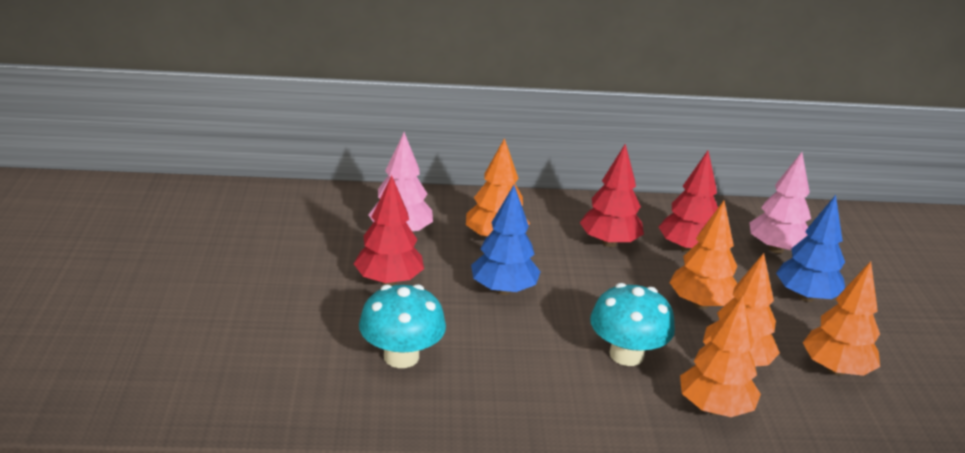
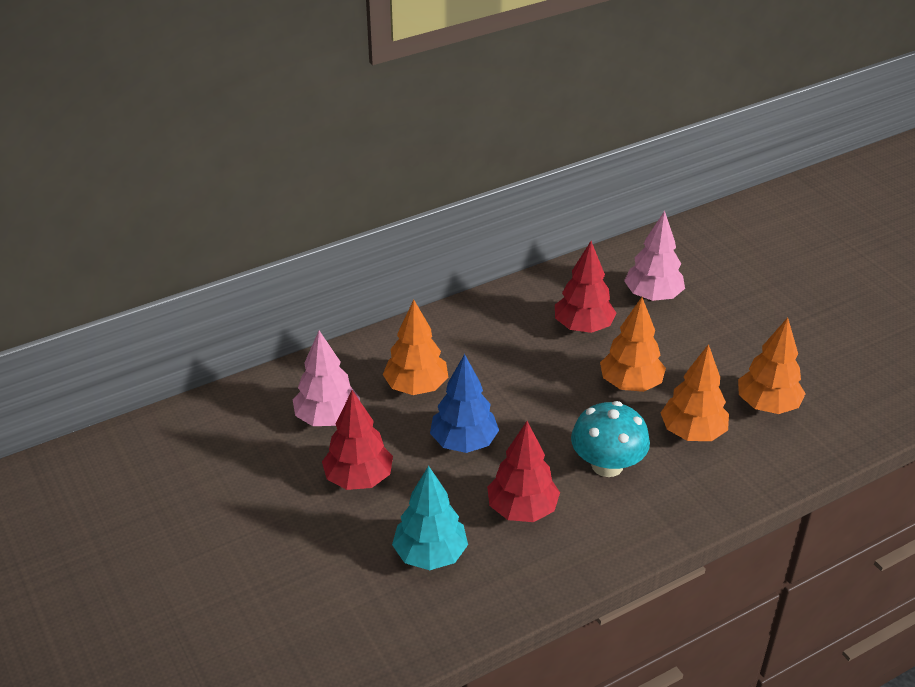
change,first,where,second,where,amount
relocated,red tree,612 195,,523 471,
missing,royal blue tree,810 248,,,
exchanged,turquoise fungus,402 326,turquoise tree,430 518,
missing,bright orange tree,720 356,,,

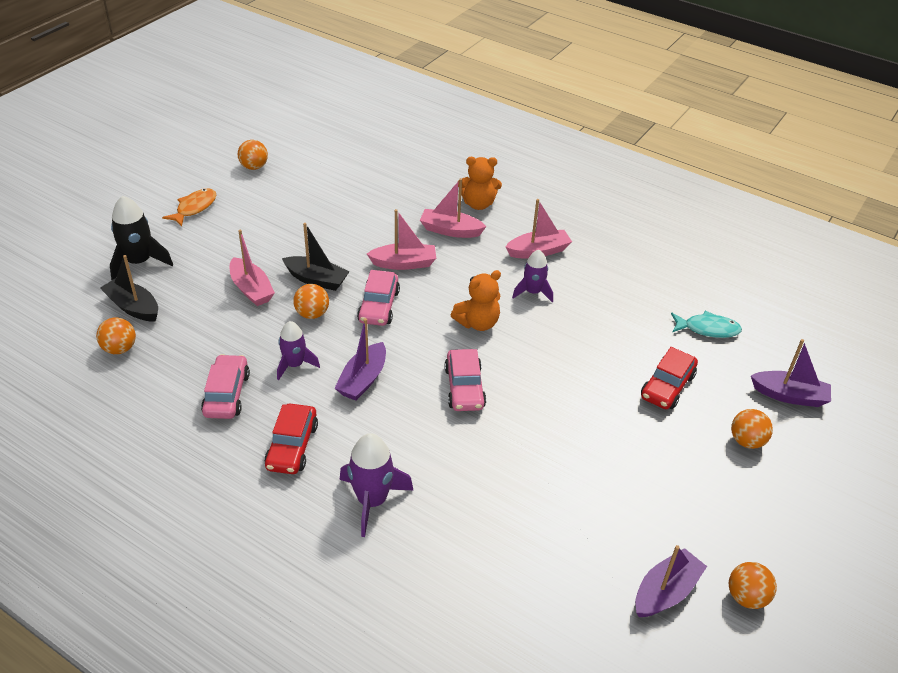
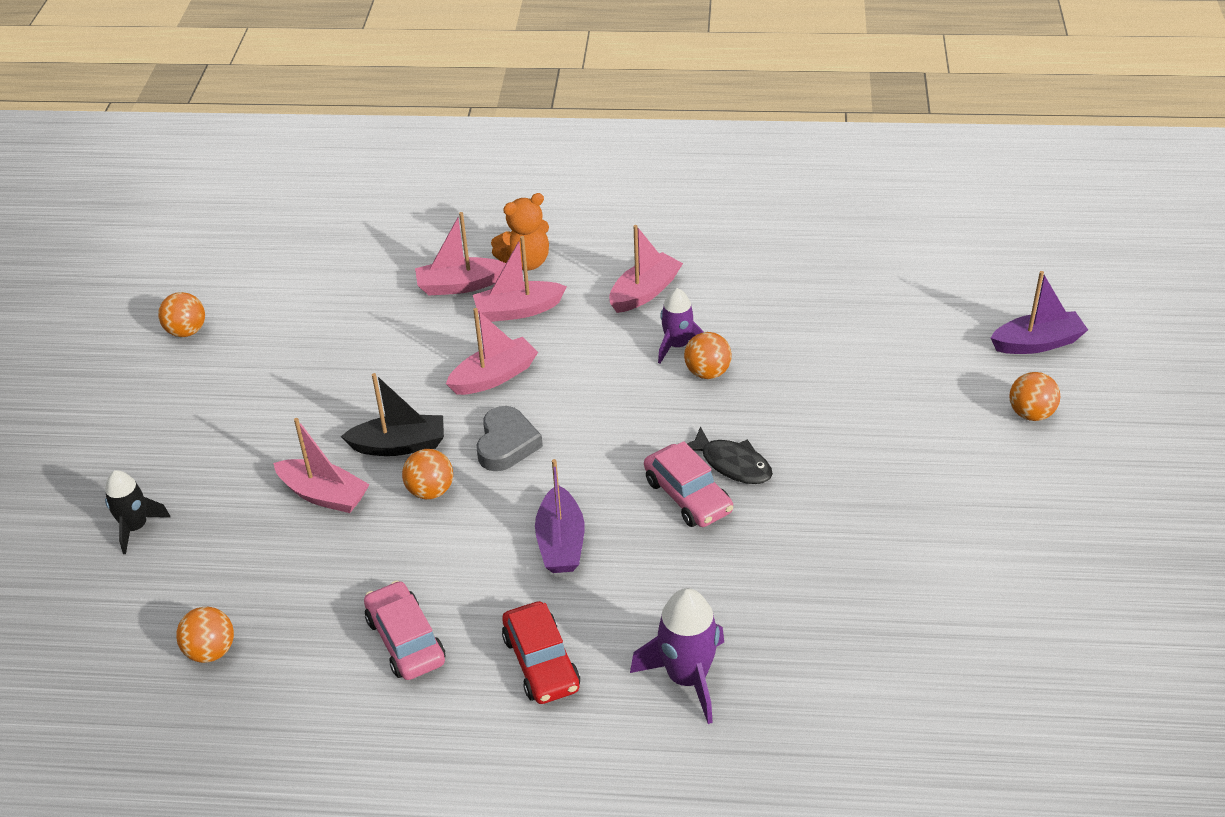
change,first,where,second,where,amount
missing,bright orange fish,189 207,,,
size,black toy rocket,141 238,,138 512,x0.67
missing,black sailboat,129 288,,,
exchanged,pink toy car,378 298,gray heart,510 438,
missing,bright orange teddy,476 300,,,
missing,turquoise fish,706 324,,,
missing,royal purple toy rocket,298 350,,,
missing,red toy car,669 378,,,
missing,royal purple sailboat,671 581,,,
relocated,bright orange ball,753 585,,708 355,
appeared,,,pink sailboat,460 254,
appeared,,,black fish,730 455,

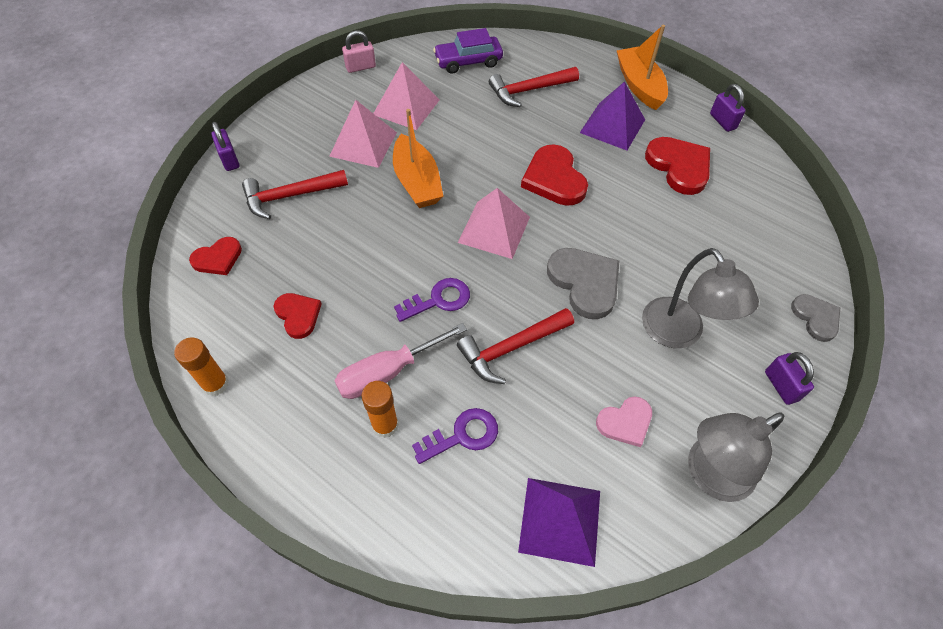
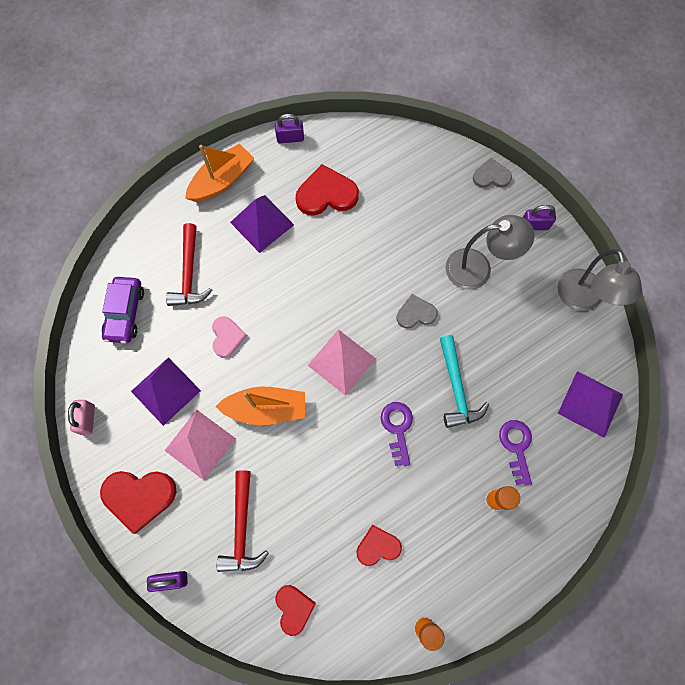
change,first,where,second,where,amount
spun,bright orange sailboat,642 67,,219 172,135 degrees clockwise
colour,pink pyramid,406 96,royal purple pyramid,166 391,
relocated,red heart,554 175,,138 502,
size,gray heart,583 283,,417 311,x0.61
colour,red claw hammer,515 346,turquoise claw hammer,464 381,
missing,pink screwdriver,401 361,,,
relocated,pink heart,624 422,,229 336,

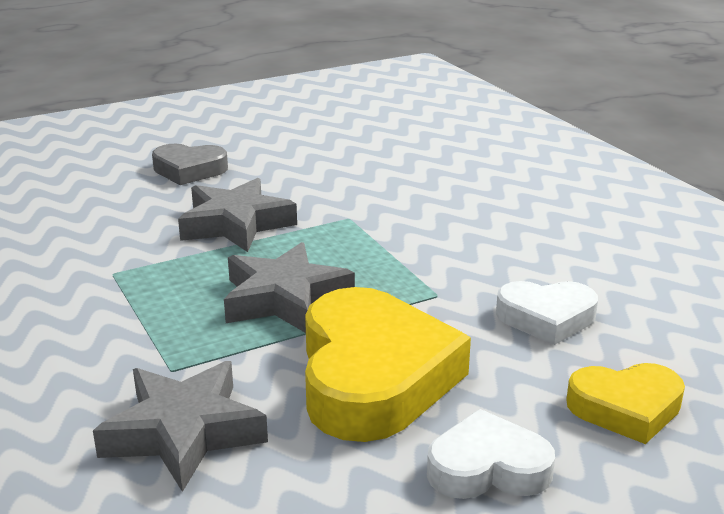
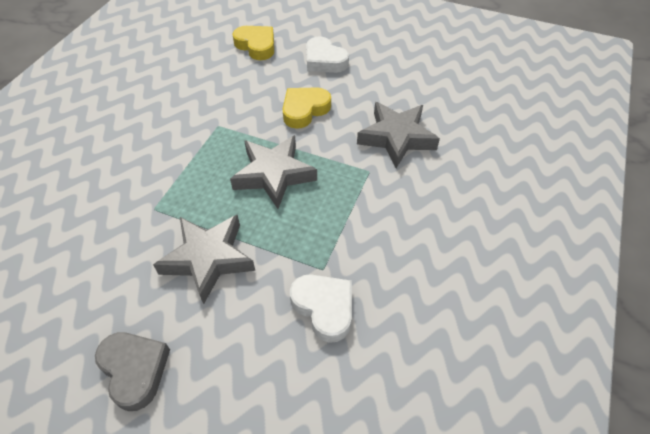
change,first,where,second,where,amount
relocated,pure white heart,547 313,,321 308,
size,golden heart,388 364,,307 108,x0.55

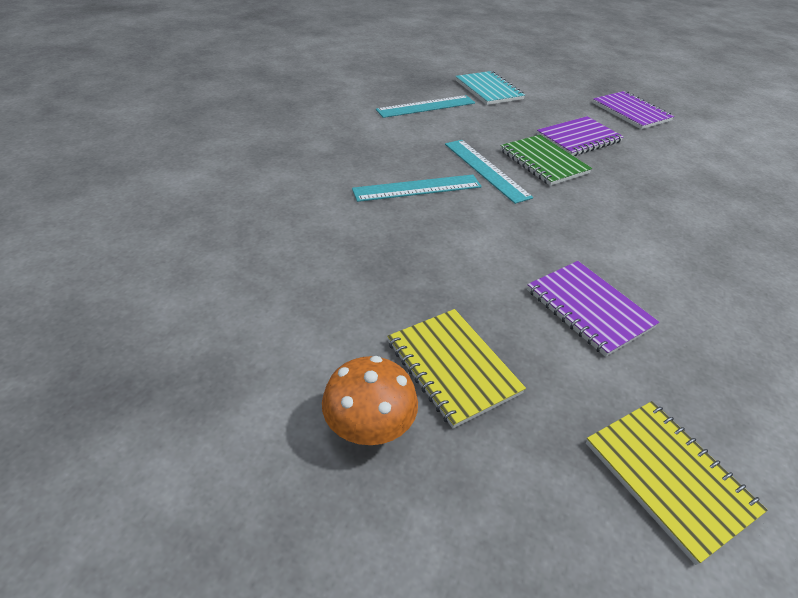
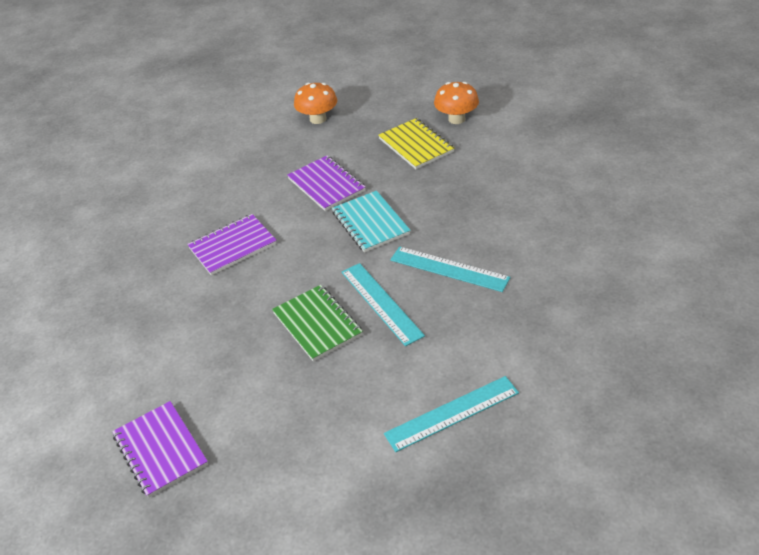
change,first,where,second,where,amount
relocated,turquoise notebook,490 88,,371 221,
relocated,royal purple notebook,580 136,,232 245,
spun,turquoise ruler,417 188,,450 269,45 degrees clockwise
exchanged,golden notebook,677 483,bright orange fungus,315 103,

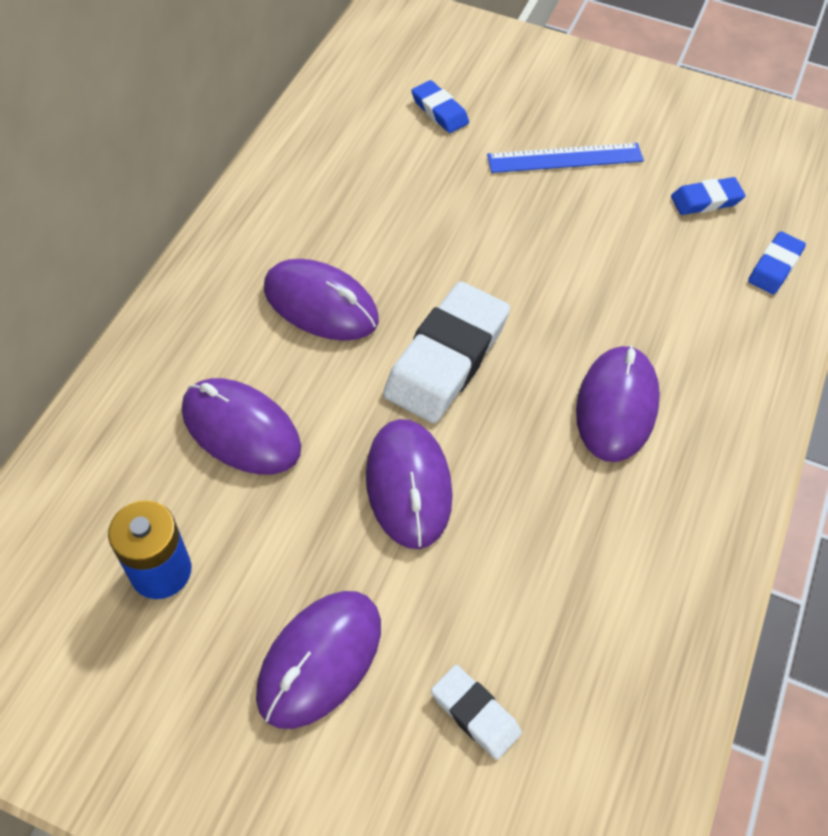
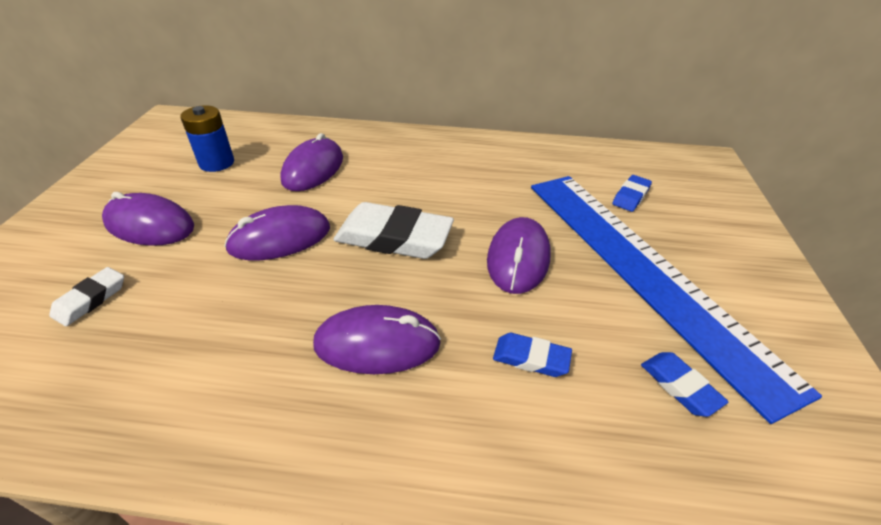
change,first,where,second,where,amount
size,royal blue ruler,565 158,,676 300,x2.34
relocated,royal blue eraser,777 262,,532 355,
relocated,royal purple PC mouse,321 300,,519 255,

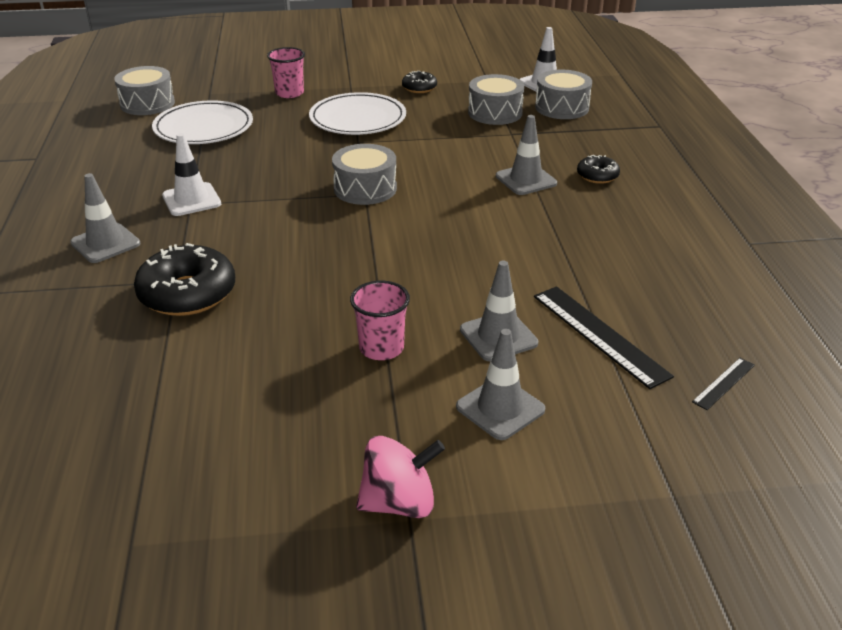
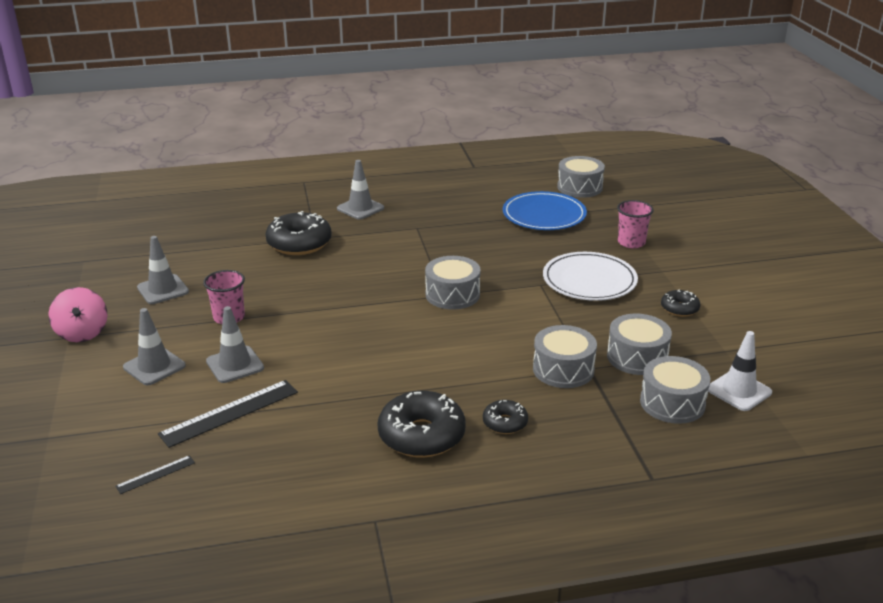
change,first,where,second,where,amount
colour,pure white flat dish,202 122,royal blue flat dish,545 210,
relocated,gray safety cone,526 155,,163 270,
missing,pure white safety cone,191 174,,,
spun,black ruler,723 384,,155 474,75 degrees counterclockwise
appeared,,,gray toy drum,565 356,
appeared,,,black doughnut,421 424,

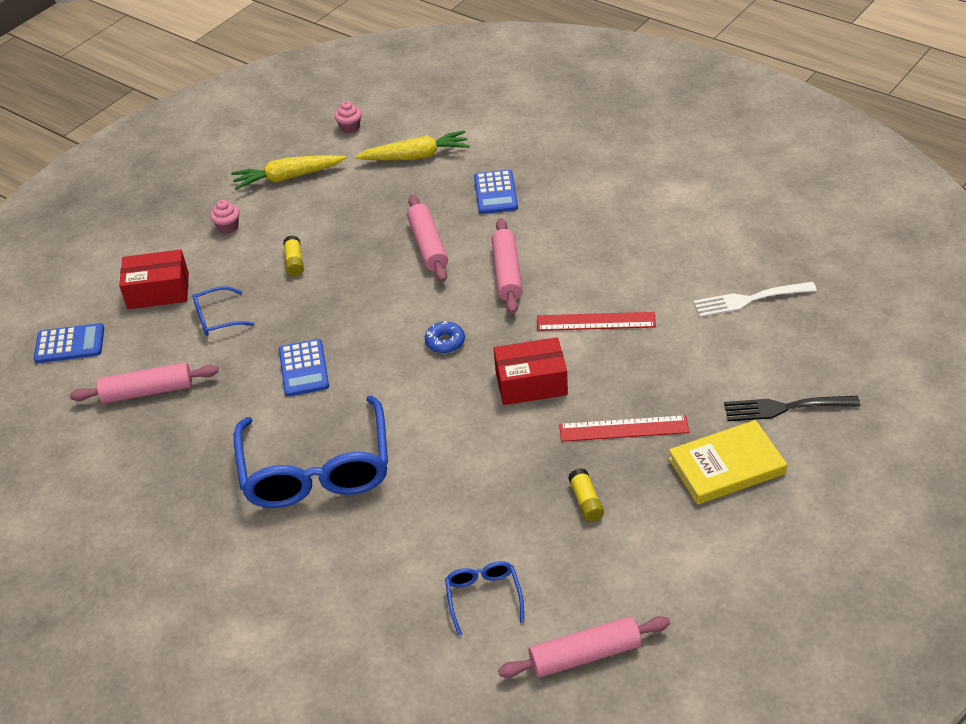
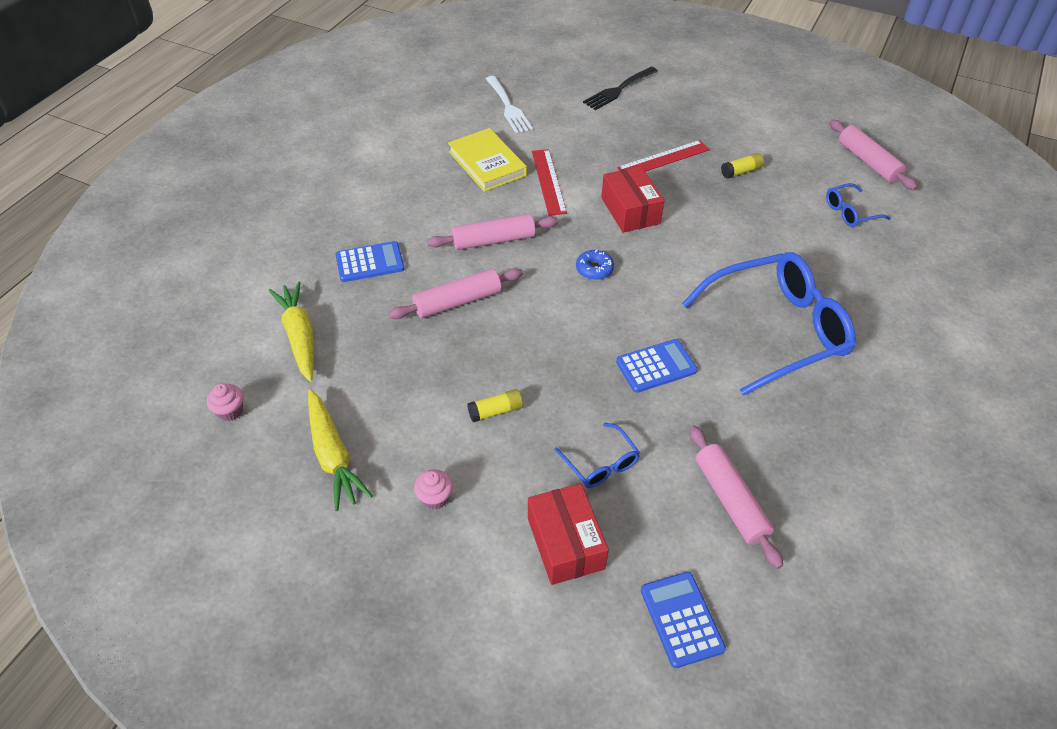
change,first,where,second,where,amount
spun,black dinner fork,792 408,,620 88,60 degrees clockwise
spun,red ruler,624 428,,663 156,75 degrees clockwise
relocated,golden book,728 462,,487 160,

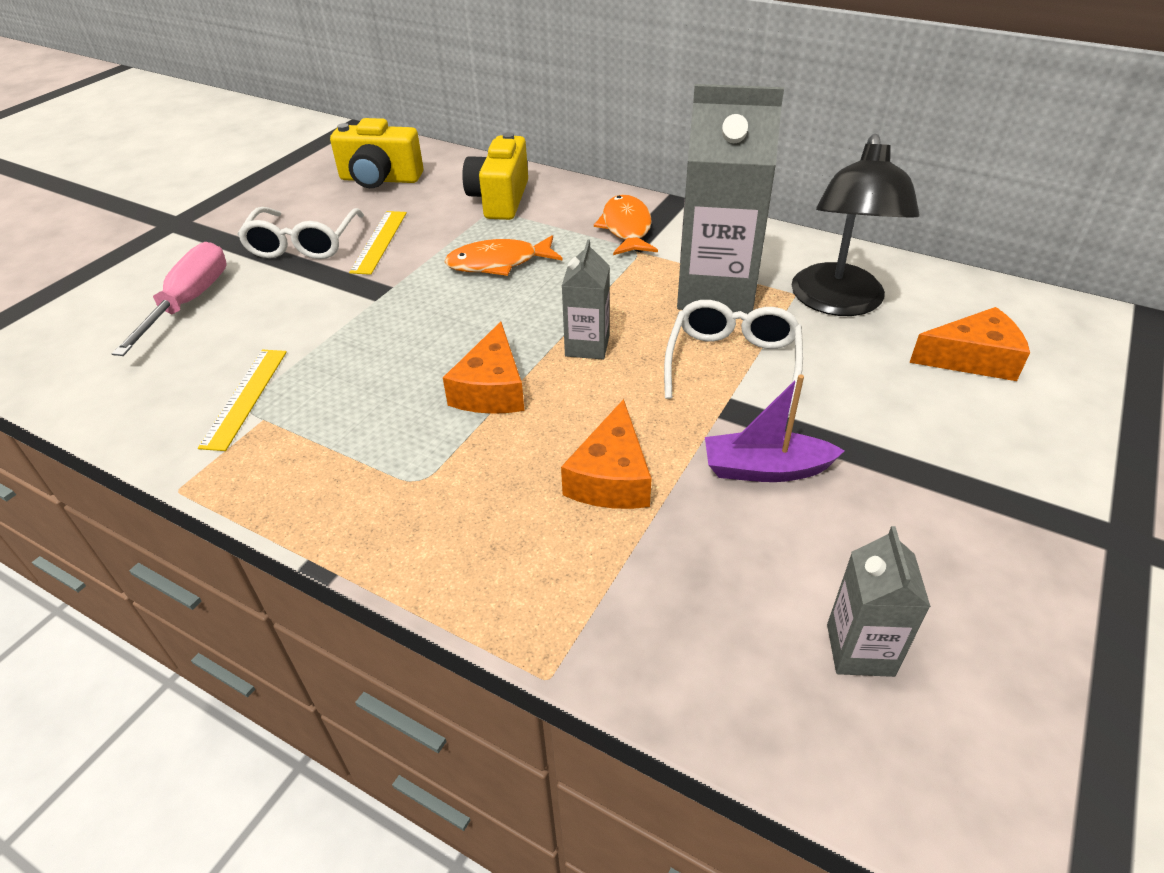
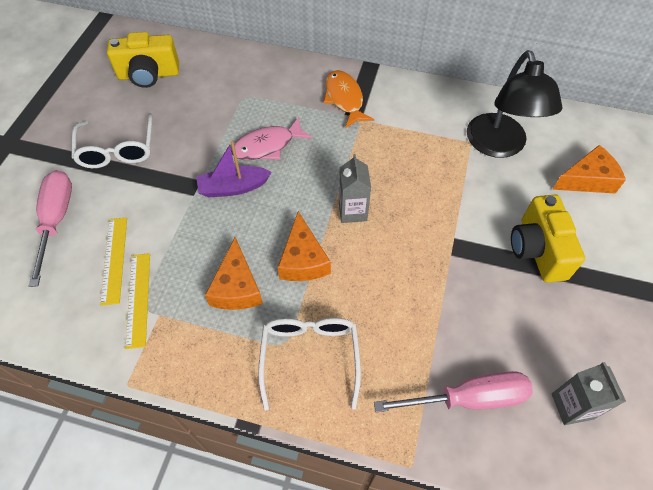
change,first,where,second,where,amount
missing,gray carton,730 199,,,
relocated,golden camera,495 176,,548 239,
relocated,golden ruler,378 243,,113 261,
colour,bright orange fish,503 255,pink fish,272 138,
relocated,pure white glasses,733 357,,309 364,
relocated,royal purple sailboat,775 428,,234 169,
relocated,bright orange cheese,606 454,,234 273,
appeared,,,pink screwdriver,453 391,

